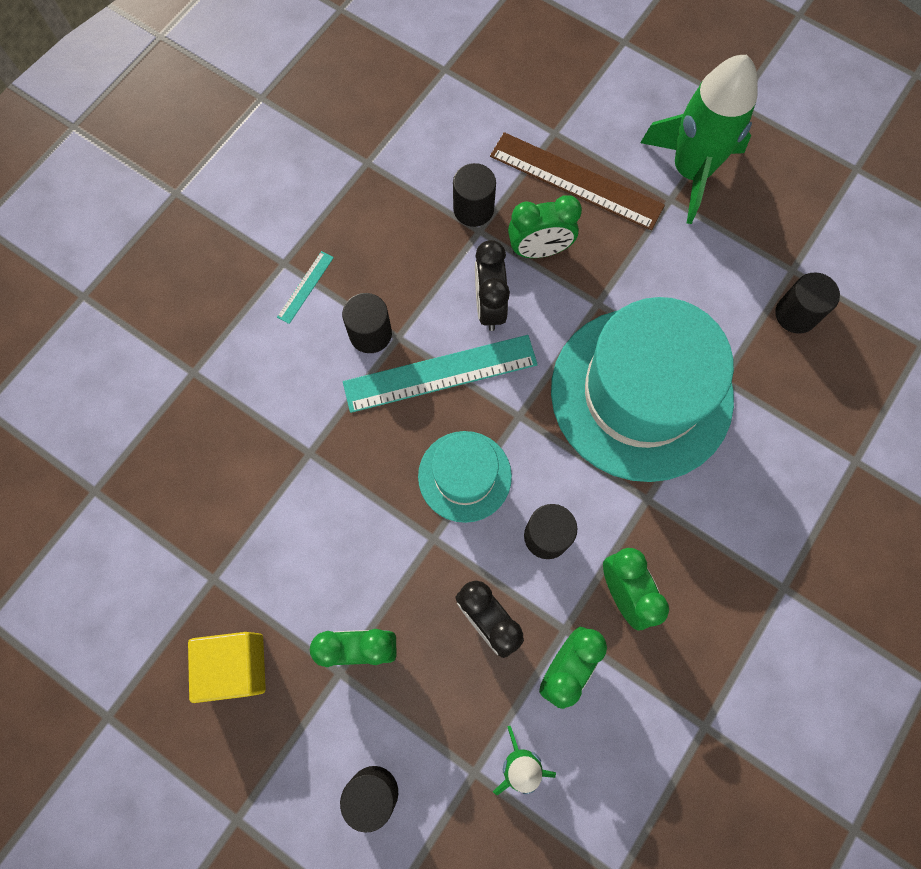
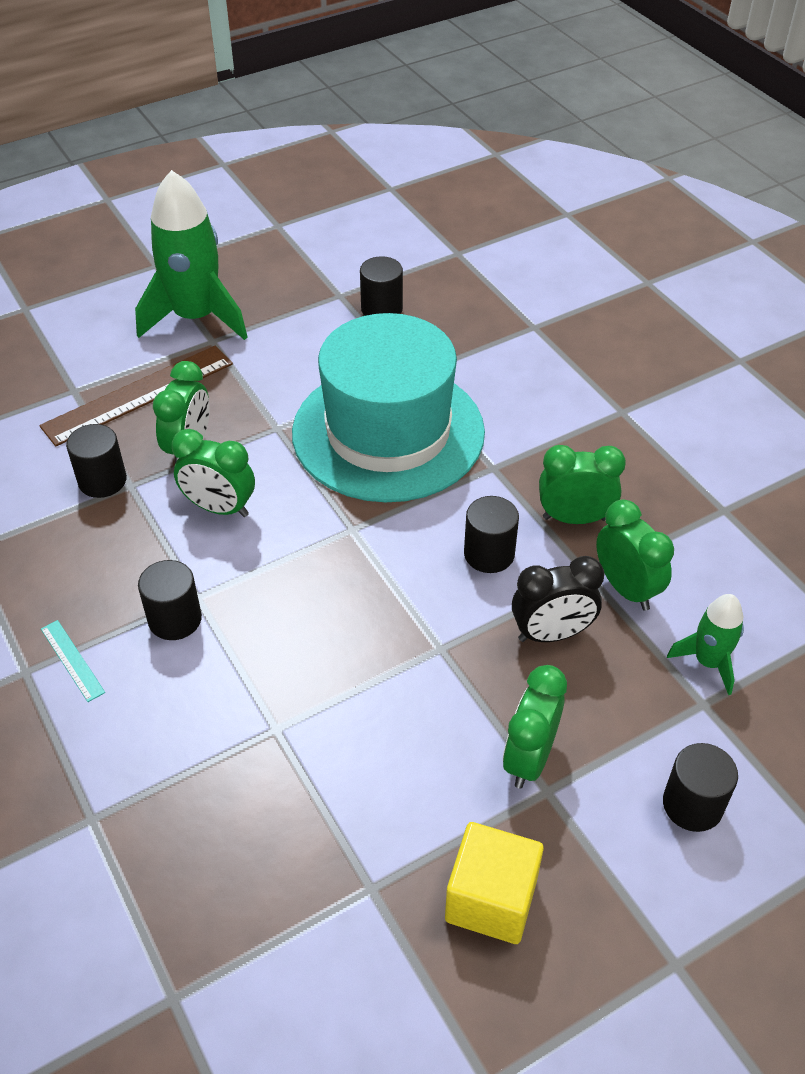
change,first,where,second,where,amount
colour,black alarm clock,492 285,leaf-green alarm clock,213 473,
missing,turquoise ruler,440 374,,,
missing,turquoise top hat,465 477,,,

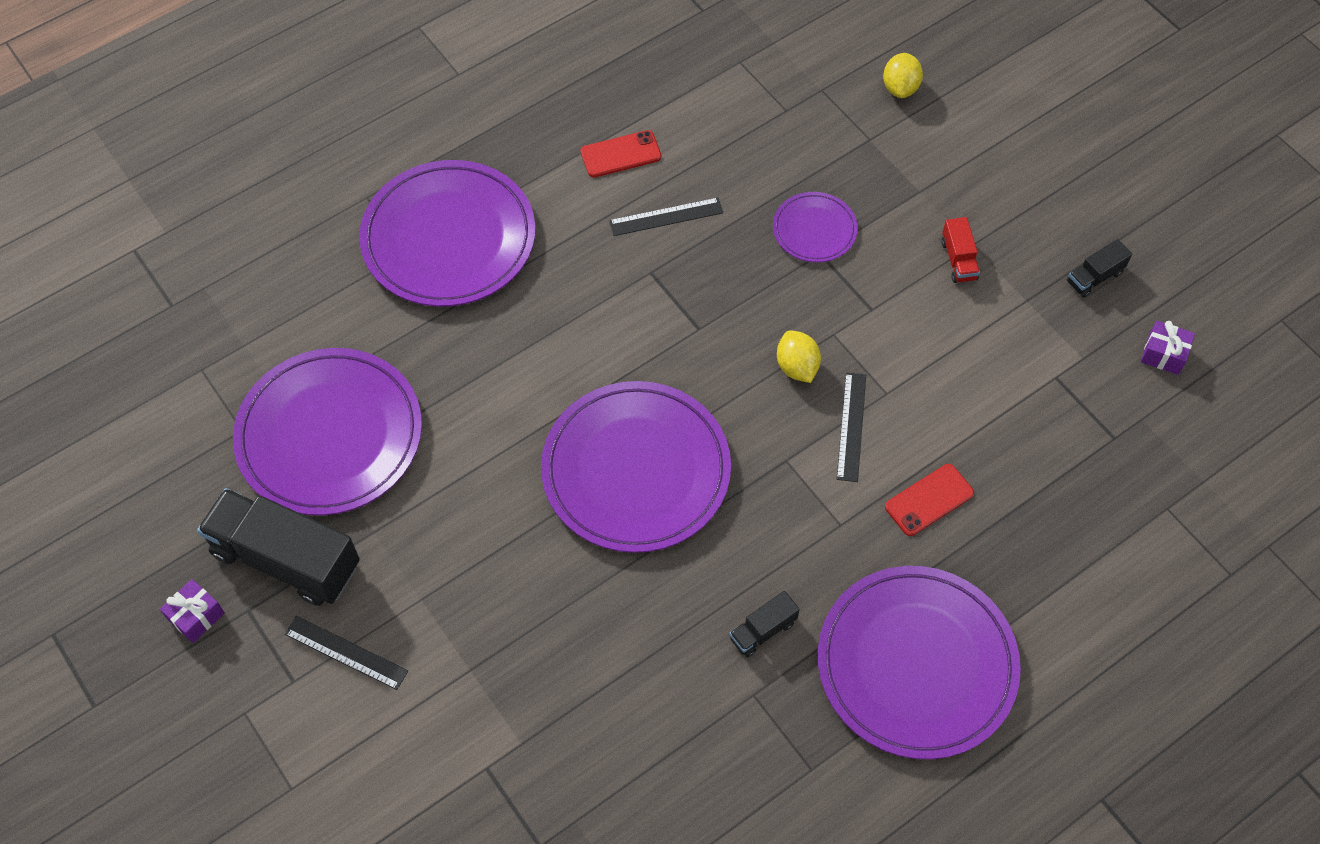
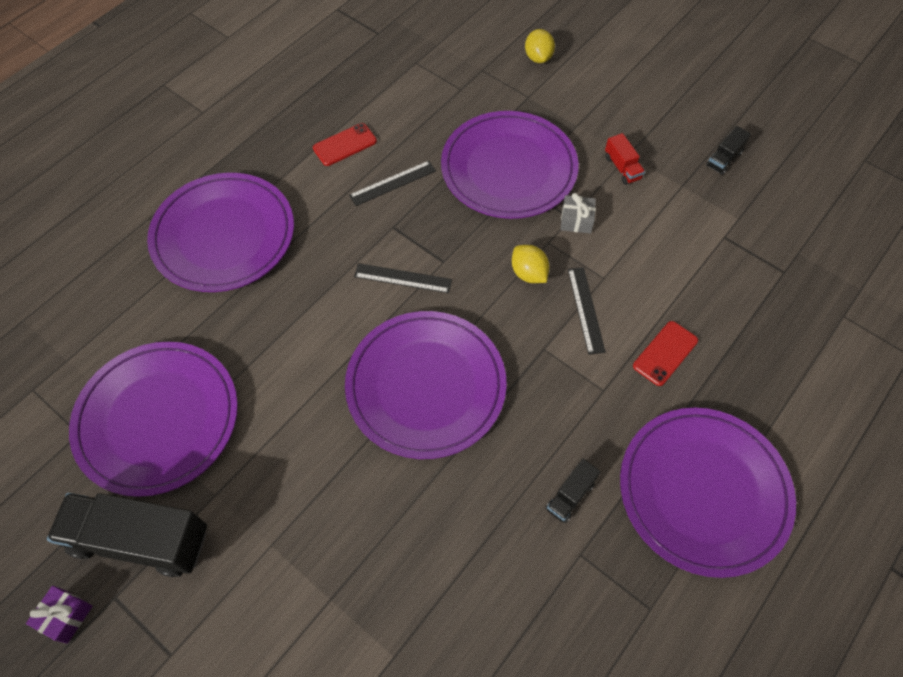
change,first,where,second,where,amount
size,royal purple flat dish,815 227,,510 165,x2.06
missing,royal purple wrapped gift,1168 348,,,
relocated,black ruler,346 653,,403 278,
appeared,,,gray wrapped gift,578 213,

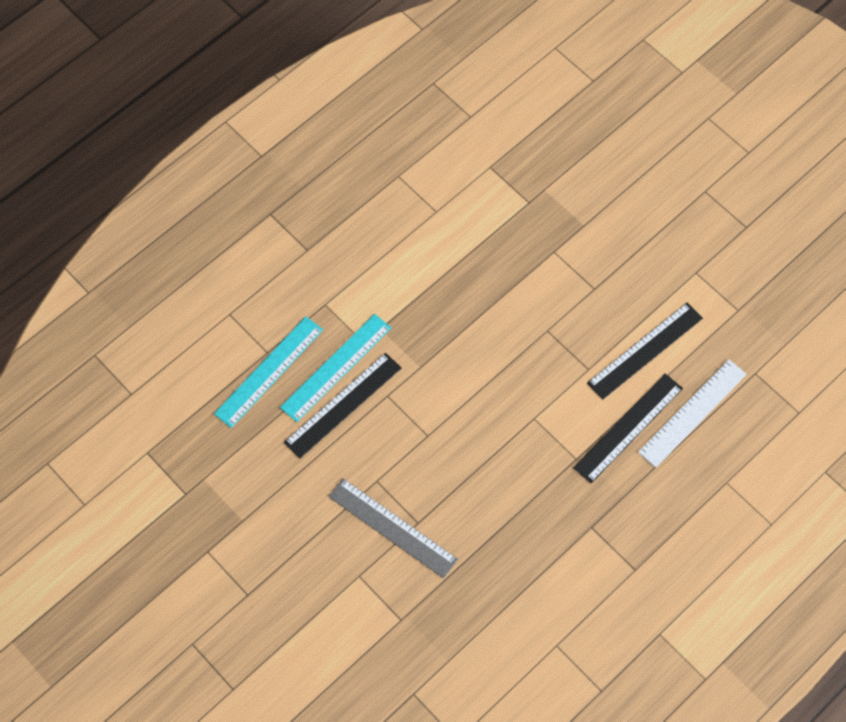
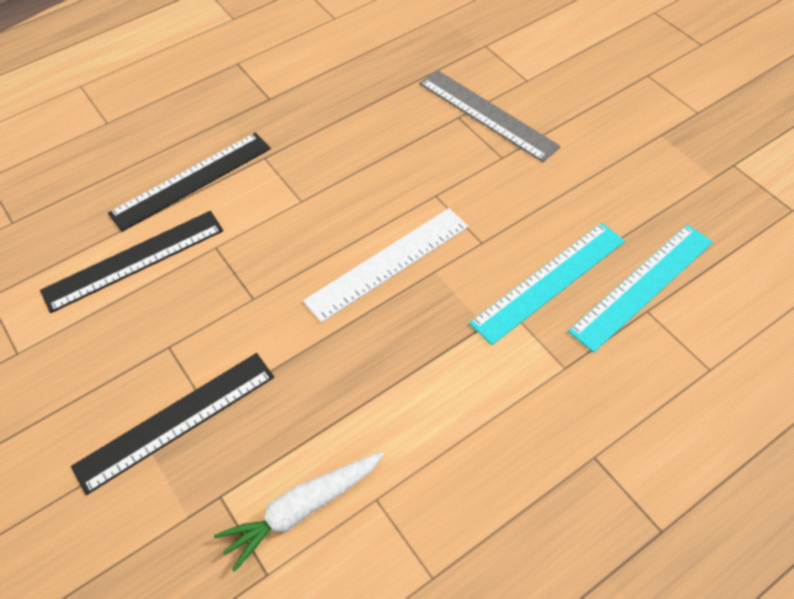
change,first,where,second,where,amount
relocated,black ruler,342 405,,172 424,
relocated,pure white ruler,692 413,,386 265,
appeared,,,pure white toy carrot,299 512,

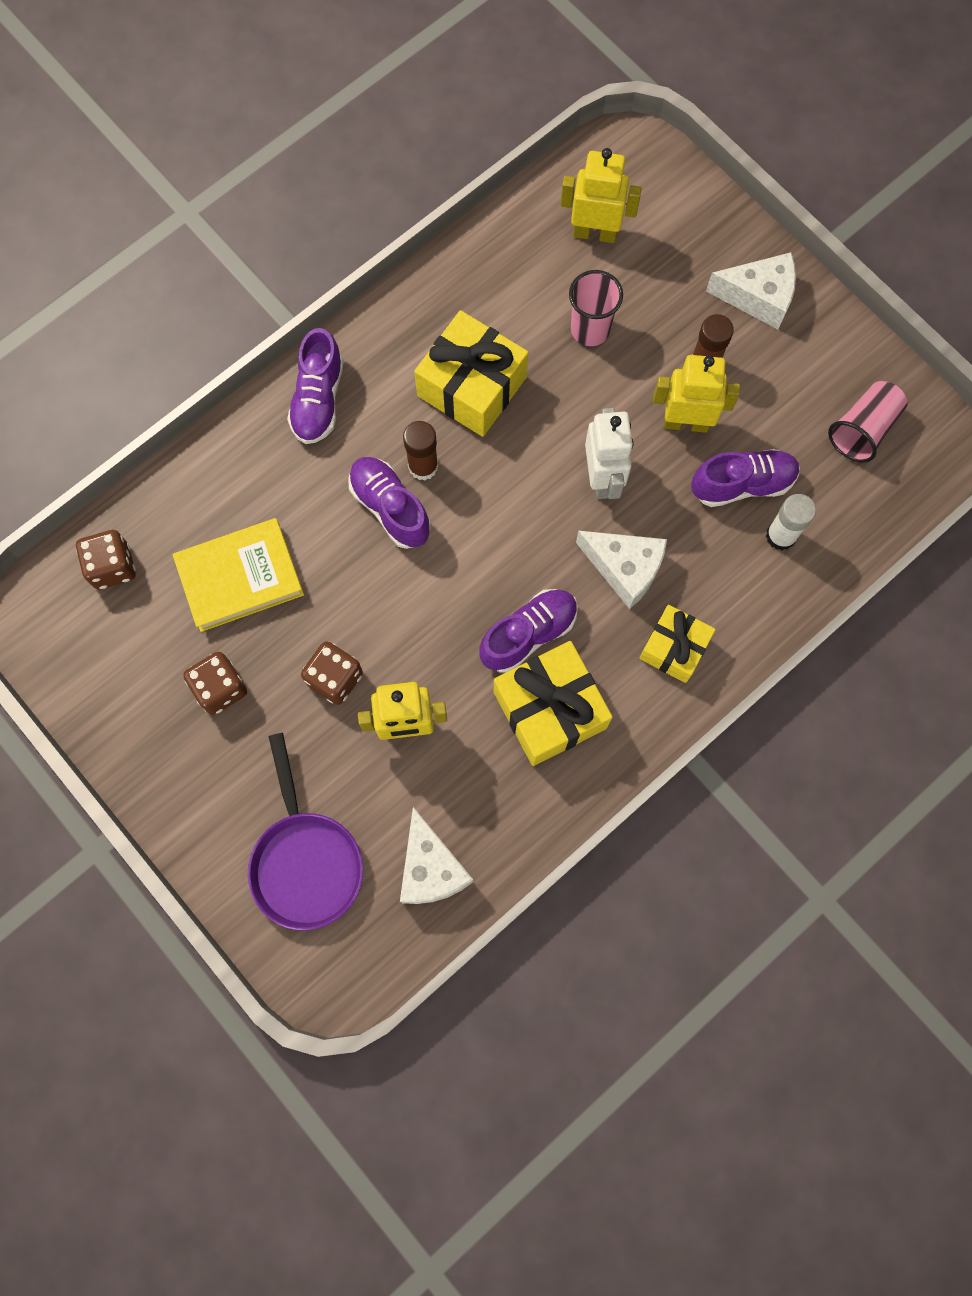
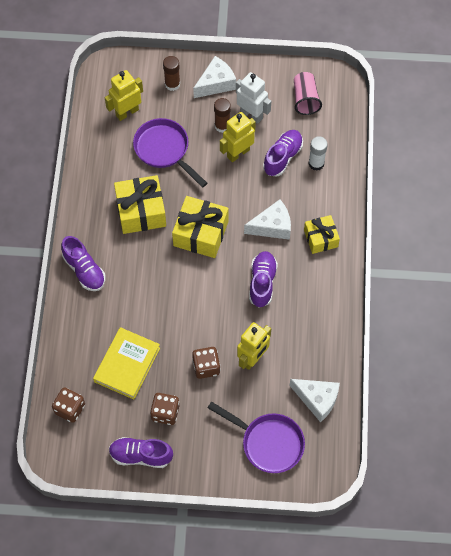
change,first,where,second,where,amount
exchanged,pink tumbler,596 308,royal purple pan,170 152,
relocated,pure white robot,609 453,,253 98,
relocated,russet stick of glue,420 450,,171 73,
relocated,royal purple shoe,389 503,,141 452,
relocated,golden wrapped gift,553 703,,200 227,

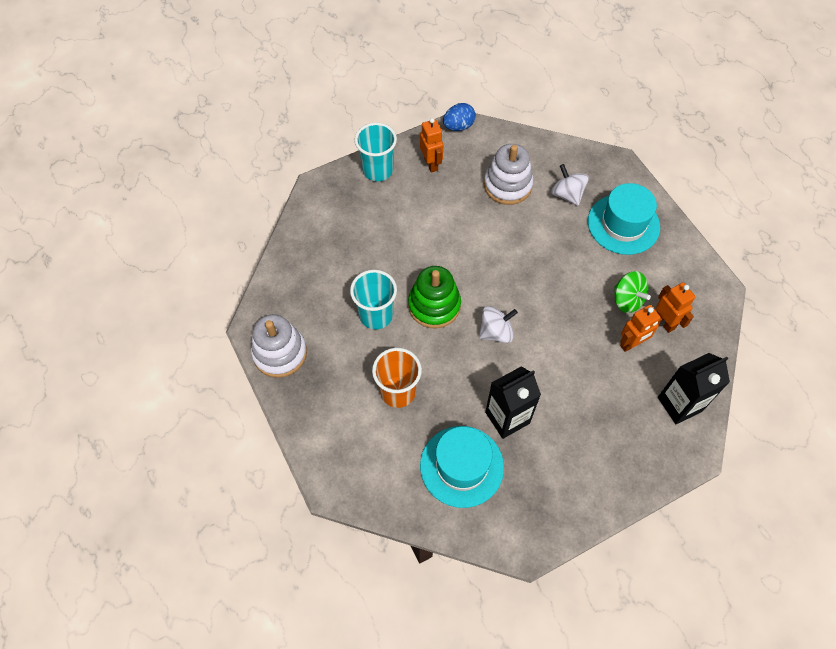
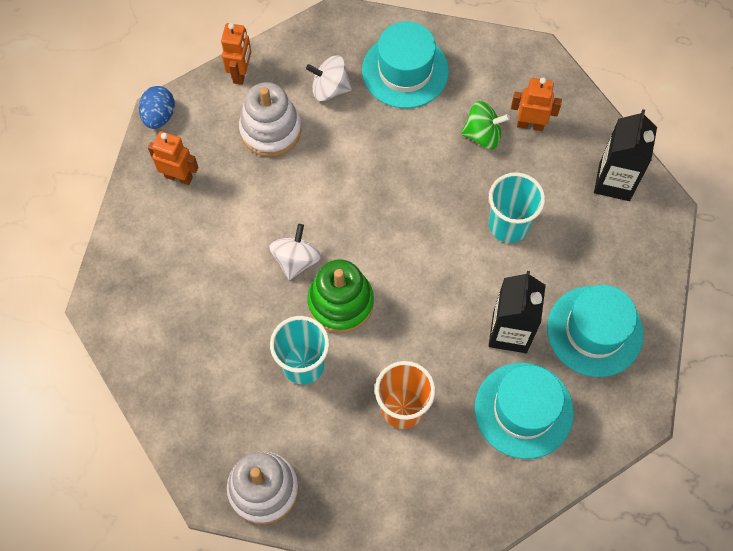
change,first,where,second,where,amount
relocated,turquoise tumbler,376 152,,517 207,
relocated,bright orange robot,641 328,,236 54,
relocated,pure white spinning top,498 324,,295 252,
appeared,,,turquoise top hat,595 331,

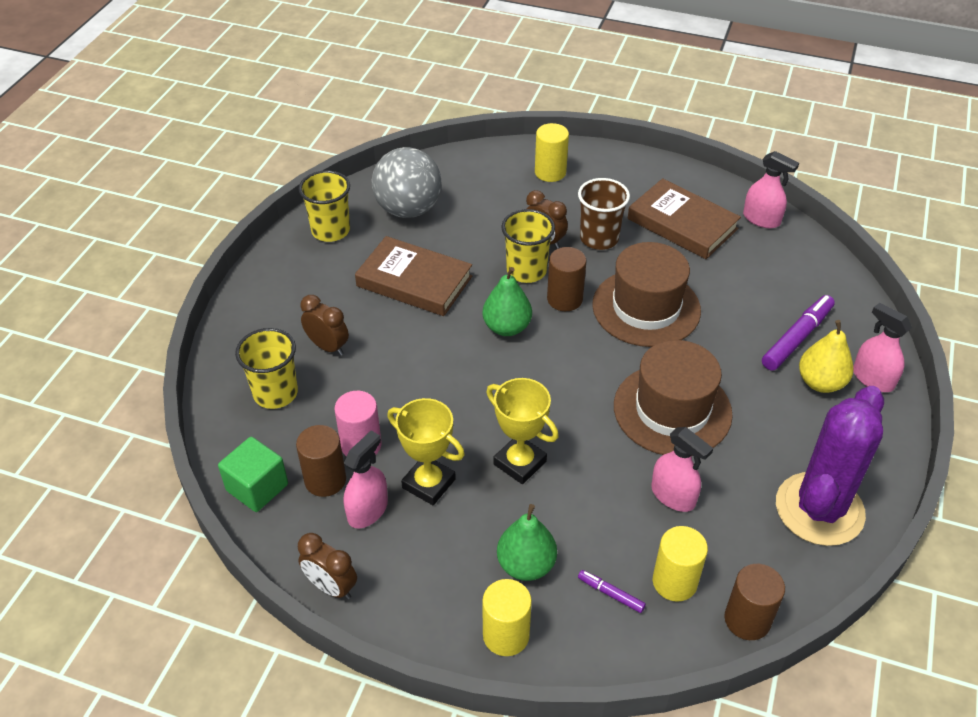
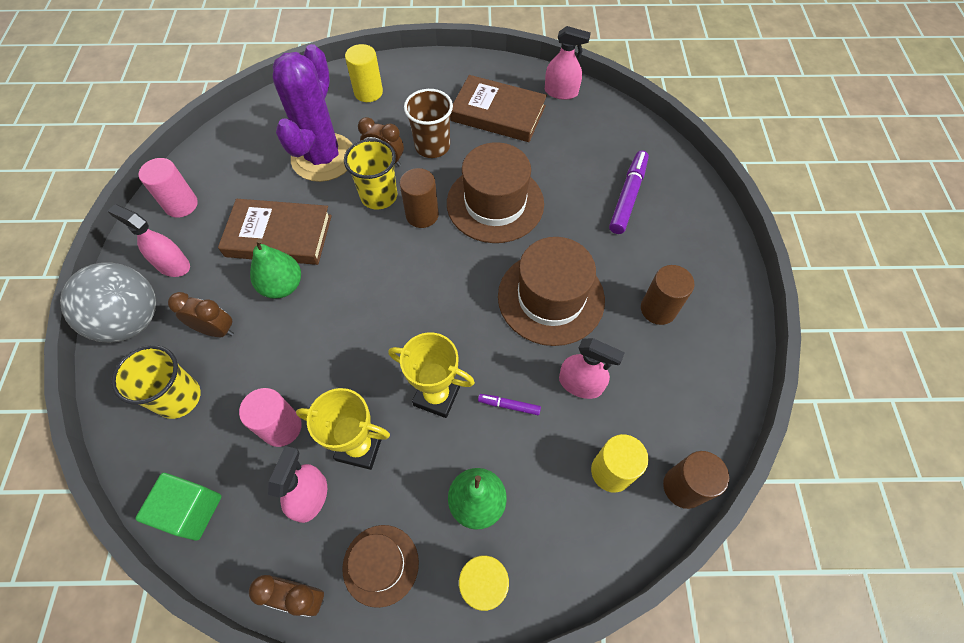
change,first,where,second,where,amount
relocated,gray ball,407 182,,108 302,
exchanged,golden tumbler,324 206,pink cylinder,168 188,
relocated,leaf-green pear,507 301,,275 269,
relocated,pink spray cleaner,882 347,,149 240,
missing,golden pear,826 356,,,
relocated,royal purple cactus,830 466,,313 113,
relocated,russet cylinder,321 461,,668 295,
relocated,royal purple marker pen,612 591,,509 404,
appeared,,,russet top hat,380 566,

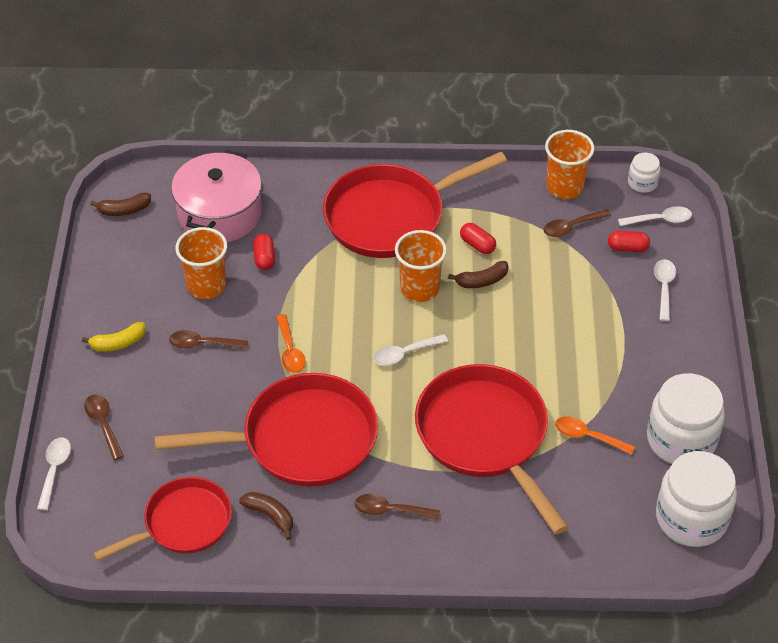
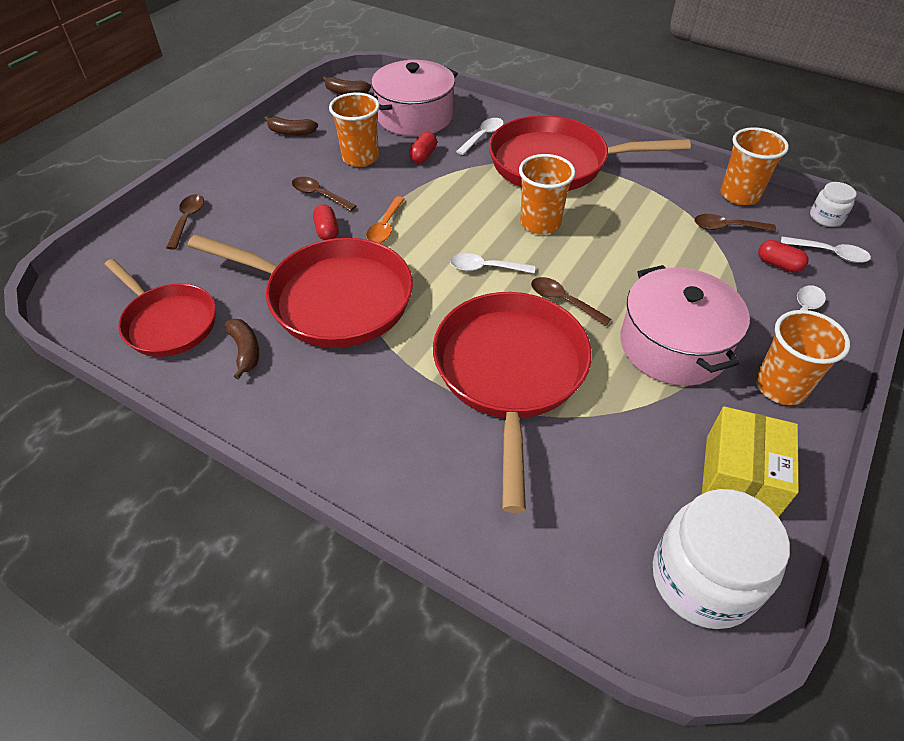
change,first,where,second,where,amount
relocated,red pill shape,478 238,,326 222,
relocated,russet toy banana,478 274,,291 126,
missing,golden toy banana,114 337,,,
exchanged,pure white jar,686 418,golden package,750 461,
missing,bright orange spoon,595 435,,,
relocated,pure white spoon,54 473,,480 136,
spun,red pan,162 519,,160 308,45 degrees clockwise
relocated,russet spoon,397 507,,571 301,
appeared,,,pink cooking pot,685 325,
appeared,,,bright orange tumbler,803 357,

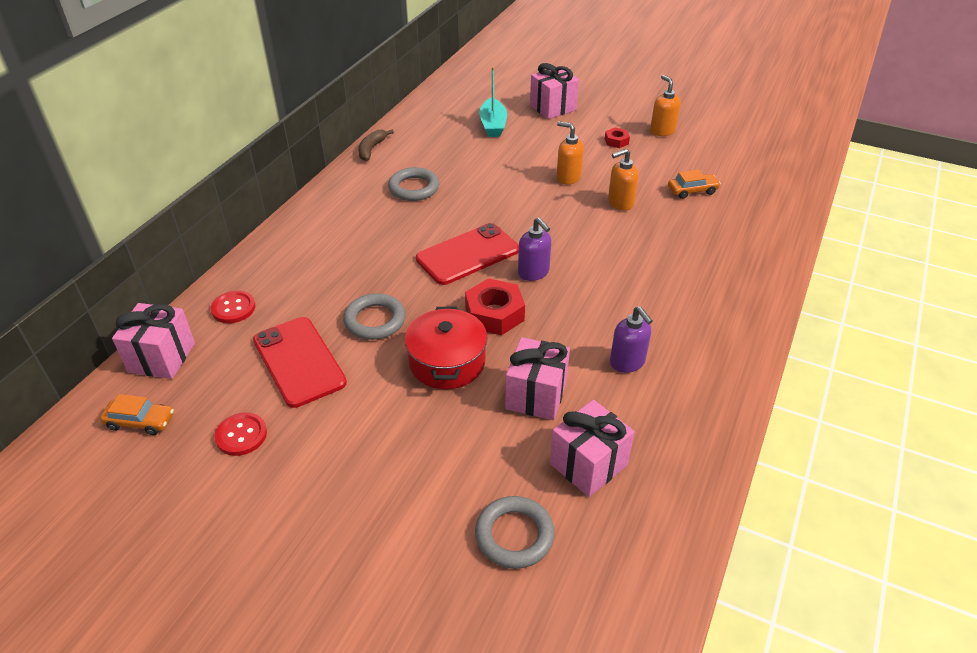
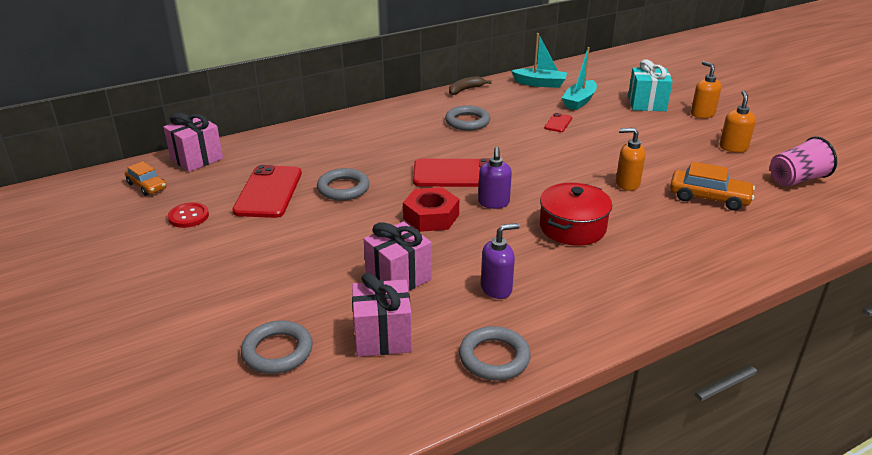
change,first,where,second,where,amount
colour,pink wrapped gift,554 91,turquoise wrapped gift,650 85,
relocated,bright orange soap dispenser,570 153,,706 89,
missing,red hex nut,617 138,,,
size,bright orange toy car,694 184,,712 186,x1.51
missing,red sewing button,232 307,,,
relocated,red cooking pot,446 347,,576 214,
spun,royal purple soap dispenser,631 339,,500 261,120 degrees counterclockwise
appeared,,,turquoise sailboat,539 60,
appeared,,,red phone,558 122,
appeared,,,pink tumbler,803 162,
appeared,,,gray hoop,495 353,

